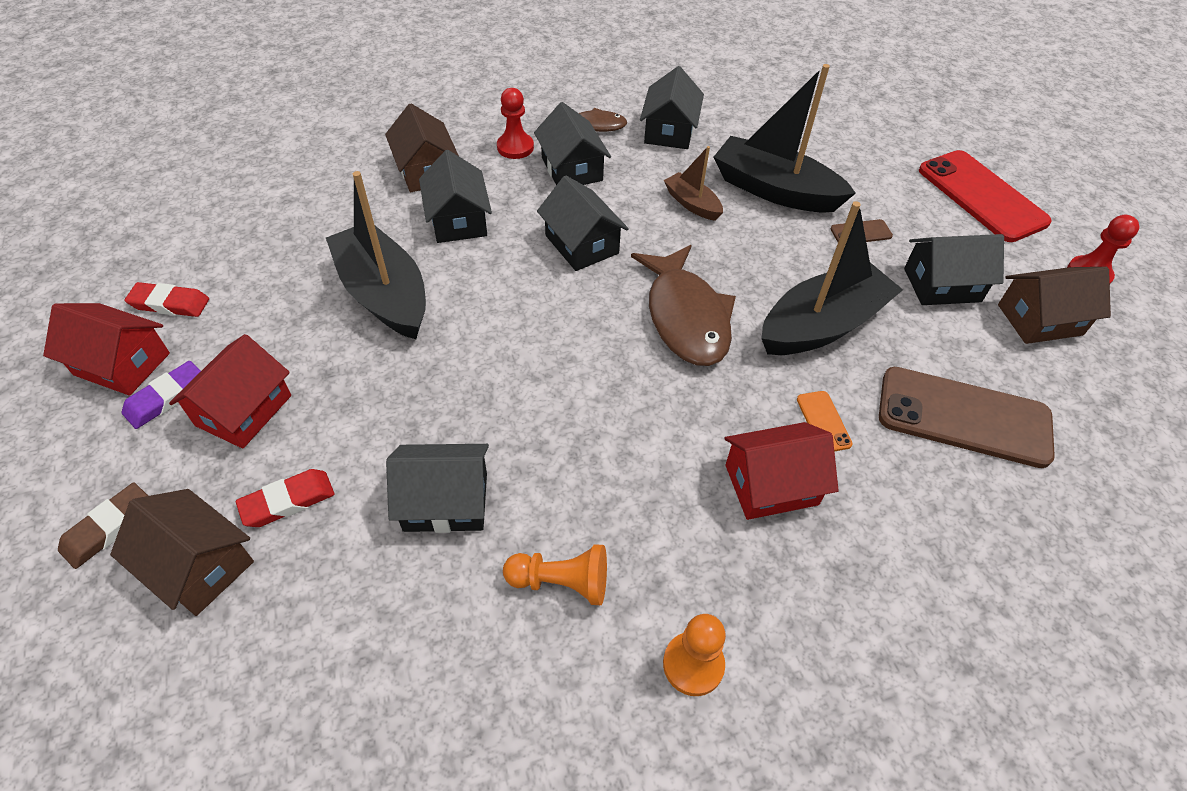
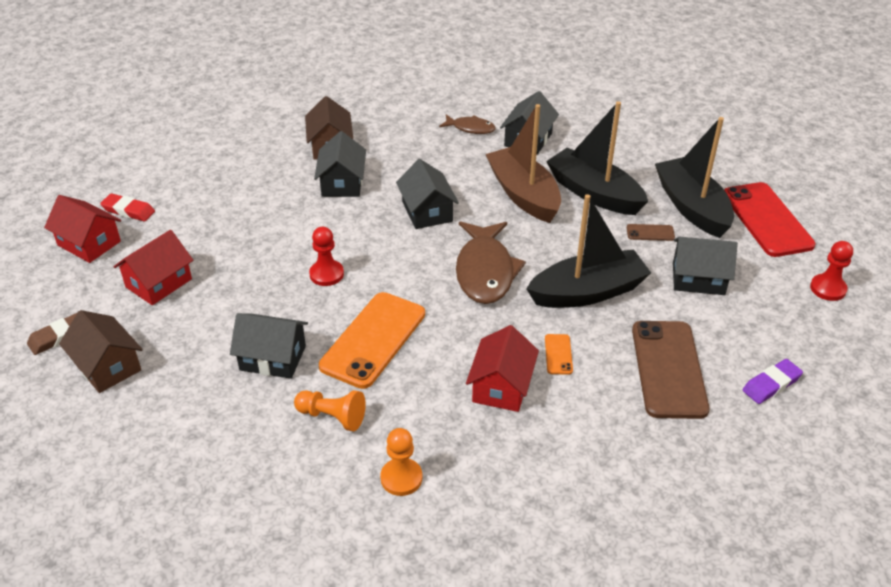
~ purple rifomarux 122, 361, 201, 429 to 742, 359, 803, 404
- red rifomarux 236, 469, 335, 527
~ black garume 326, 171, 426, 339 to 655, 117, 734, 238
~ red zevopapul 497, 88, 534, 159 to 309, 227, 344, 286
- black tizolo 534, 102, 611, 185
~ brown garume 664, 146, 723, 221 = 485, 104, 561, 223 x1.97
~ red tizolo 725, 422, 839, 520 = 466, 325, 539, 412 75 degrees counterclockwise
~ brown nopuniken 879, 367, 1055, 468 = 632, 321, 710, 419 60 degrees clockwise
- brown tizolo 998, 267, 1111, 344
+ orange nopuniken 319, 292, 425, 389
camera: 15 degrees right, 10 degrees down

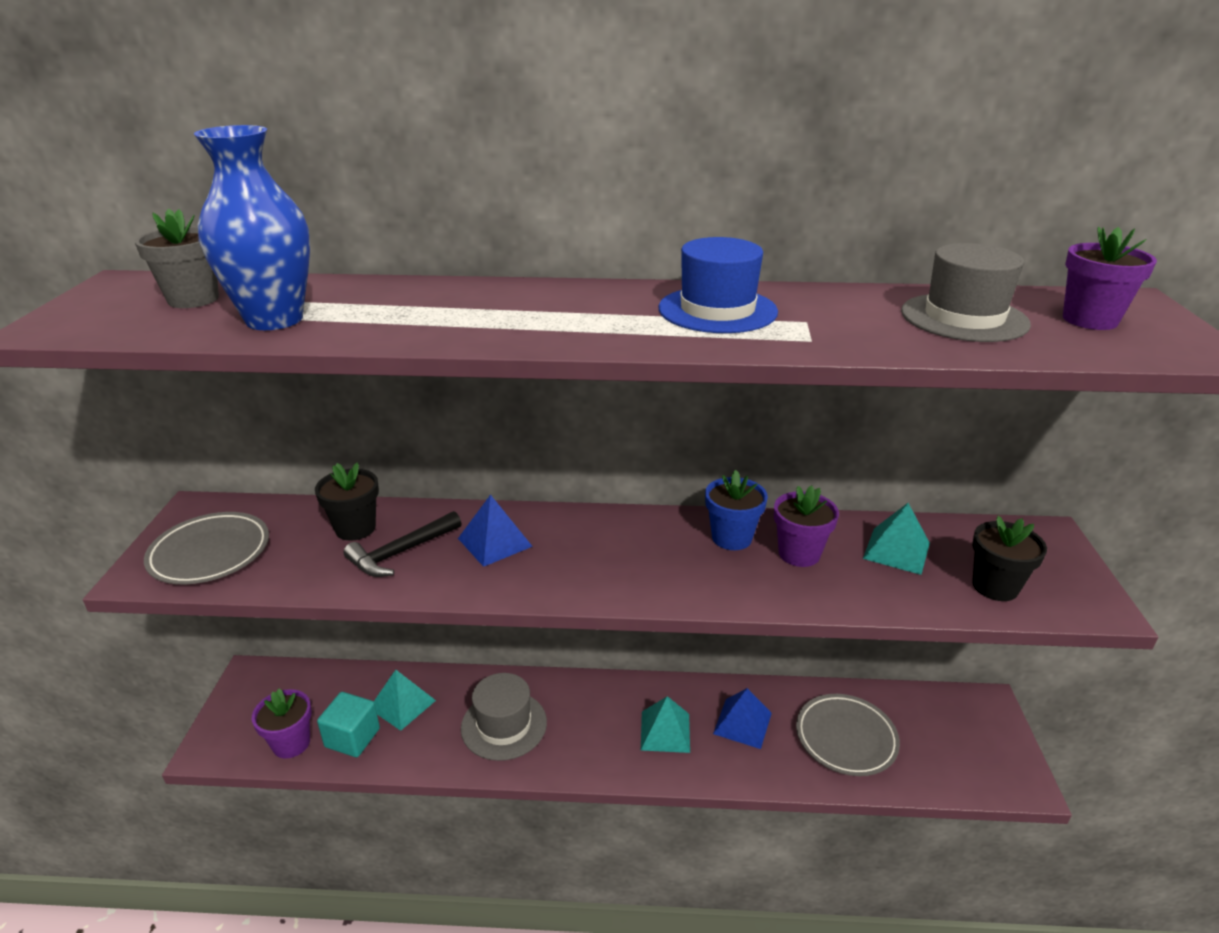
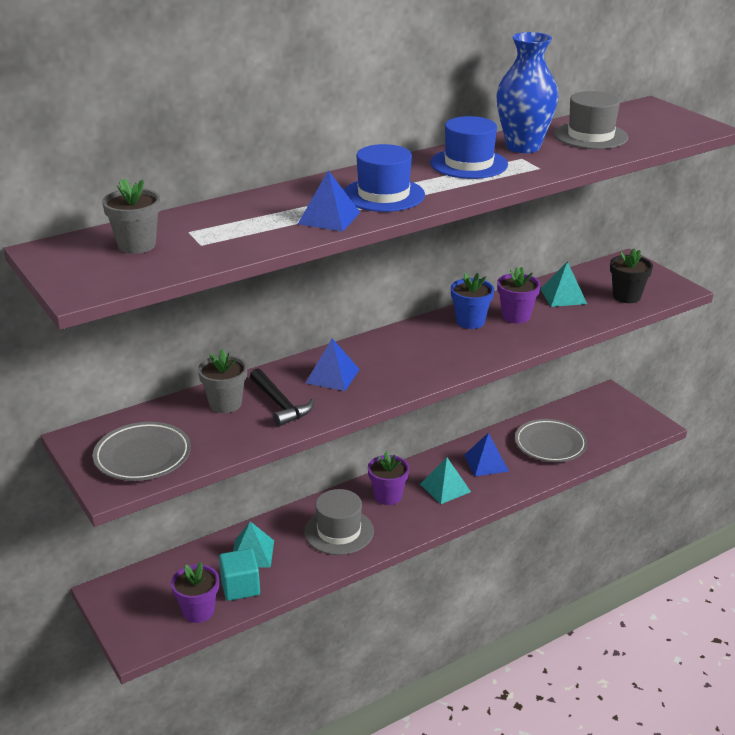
~ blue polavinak 194, 125, 310, 330 to 496, 32, 559, 153
~ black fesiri 315, 463, 379, 541 to grey fesiri 198, 349, 247, 413
~ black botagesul 344, 511, 462, 577 = 250, 368, 314, 426 45 degrees counterclockwise
~ purple fesiri 1063, 227, 1157, 330 to 368, 451, 409, 505
+ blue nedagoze 298, 170, 361, 232
+ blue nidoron 344, 144, 425, 212
camera: 35 degrees left, 0 degrees up

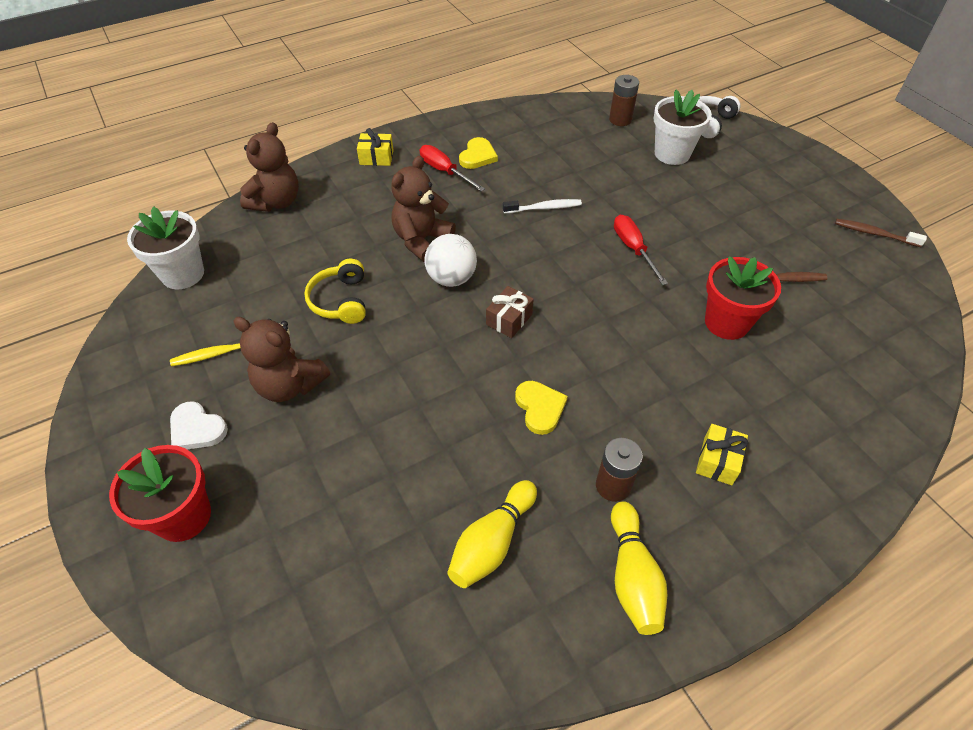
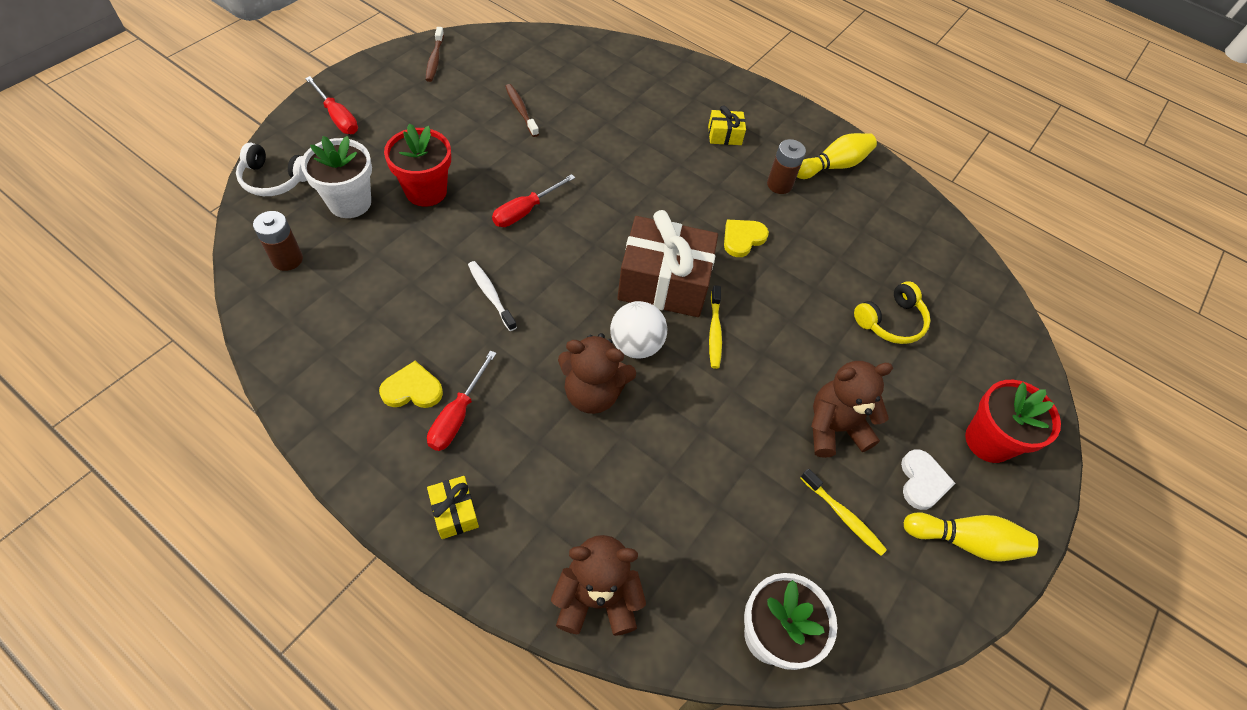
~ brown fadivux 234, 317, 330, 402 = 811, 361, 893, 458 105 degrees counterclockwise
~ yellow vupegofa 304, 259, 366, 324 to 854, 281, 930, 344
~ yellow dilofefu 447, 480, 537, 588 to 904, 512, 1038, 561
~ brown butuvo 486, 286, 534, 338 = 617, 210, 718, 317 x2.21
~ red fesiri 705, 256, 781, 340 to 384, 123, 451, 207
+ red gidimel 305, 76, 358, 134
+ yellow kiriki 709, 285, 722, 369
camera: 120 degrees left, 5 degrees up

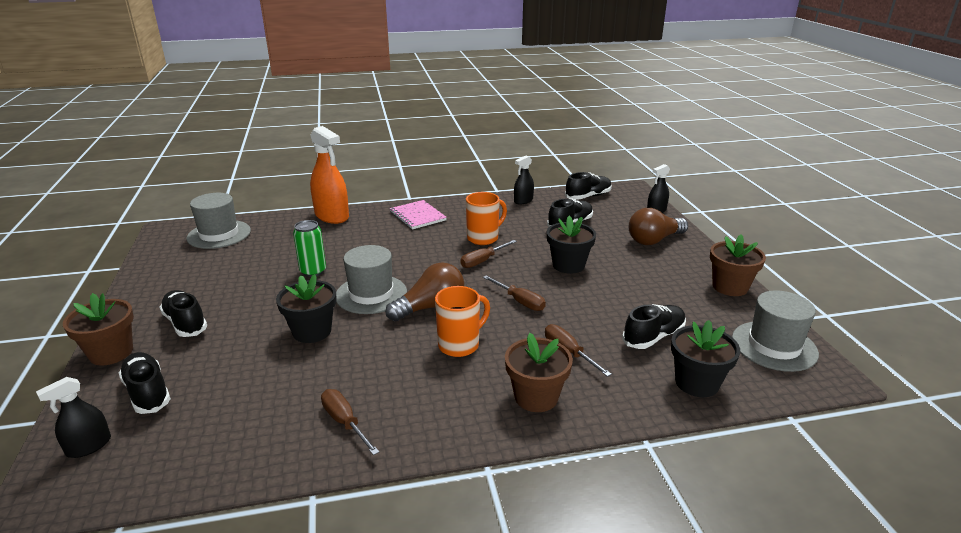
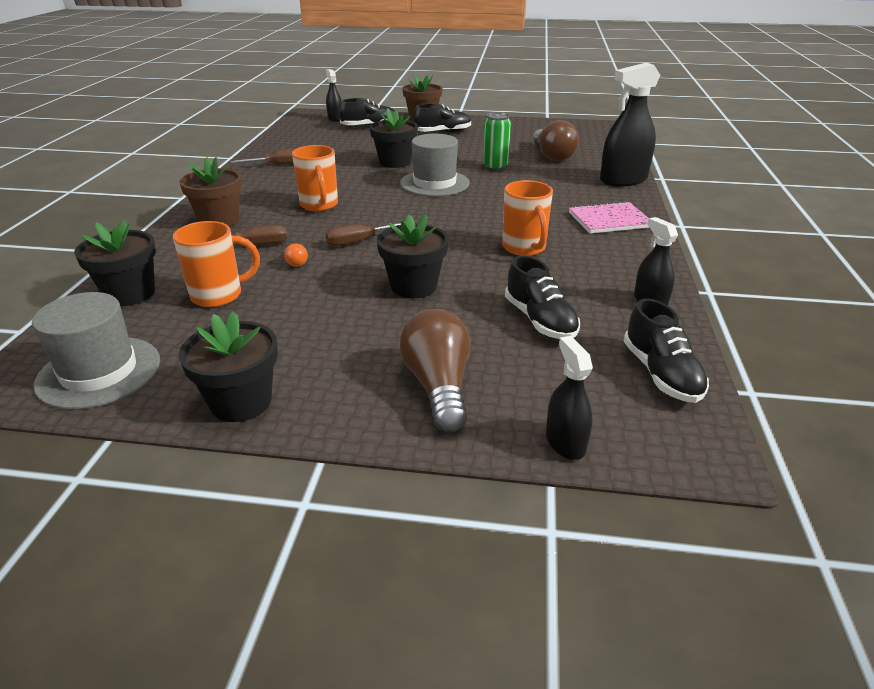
- grey nidoron 186, 193, 251, 249
~ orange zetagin 310, 126, 349, 224 to black zetagin 600, 63, 660, 186
~ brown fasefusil 385, 262, 464, 321 to 533, 120, 579, 161
- brown gidimel 460, 240, 517, 268
~ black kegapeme 622, 304, 686, 349 to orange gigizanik 173, 221, 260, 307
~ brown fesiri 710, 235, 766, 296 to black fesiri 179, 311, 278, 422
+ orange fasefusil 284, 244, 308, 267
camera: 110 degrees right, 5 degrees up

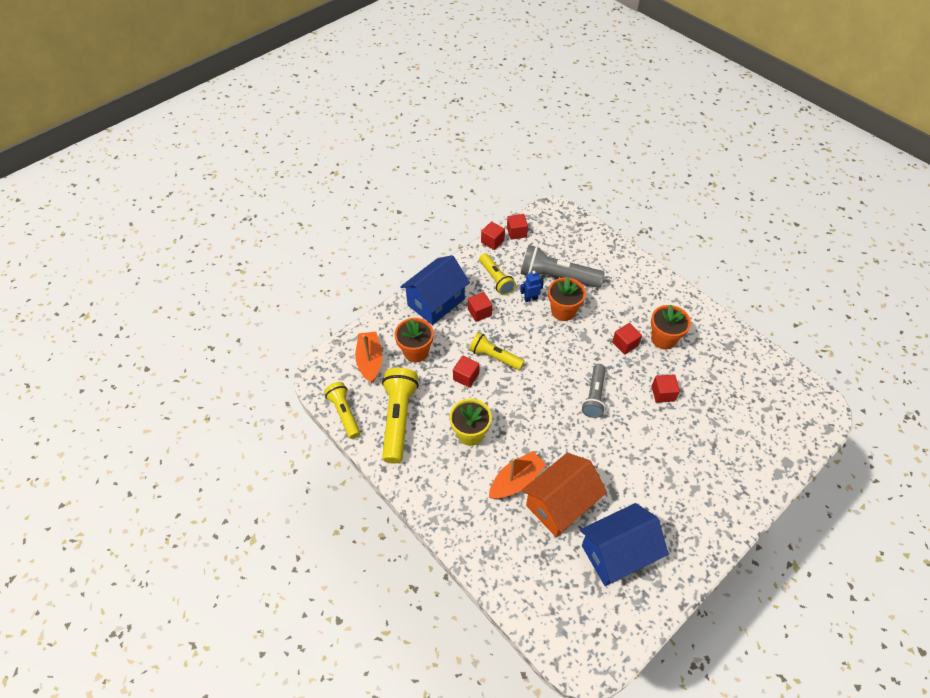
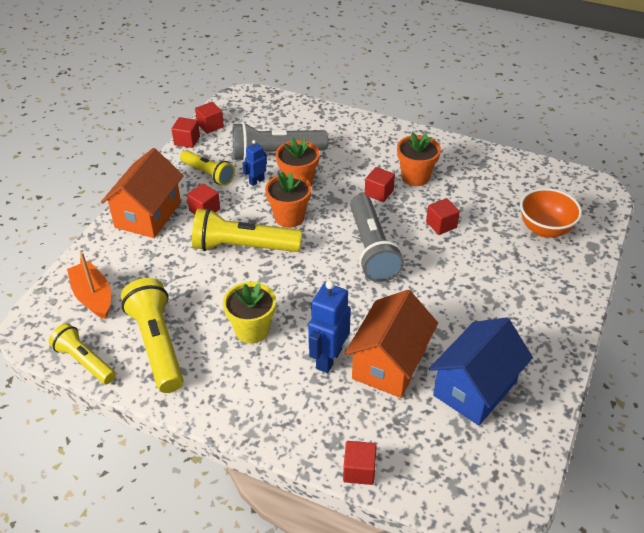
~ orange fesiri 395, 318, 434, 363 to 265, 172, 311, 228
~ blue tizolo 400, 255, 470, 325 to orange tizolo 101, 148, 183, 238
~ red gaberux 453, 356, 479, 388 to 343, 441, 377, 485
~ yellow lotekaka 469, 332, 525, 370 = 192, 208, 302, 252 x1.58
~ orange garume 489, 451, 546, 499 to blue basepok 308, 280, 351, 373
~ grey lotekaka 582, 364, 606, 418 = 350, 194, 404, 282 x1.58
+ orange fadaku 520, 188, 582, 238
camera: 25 degrees left, 10 degrees down

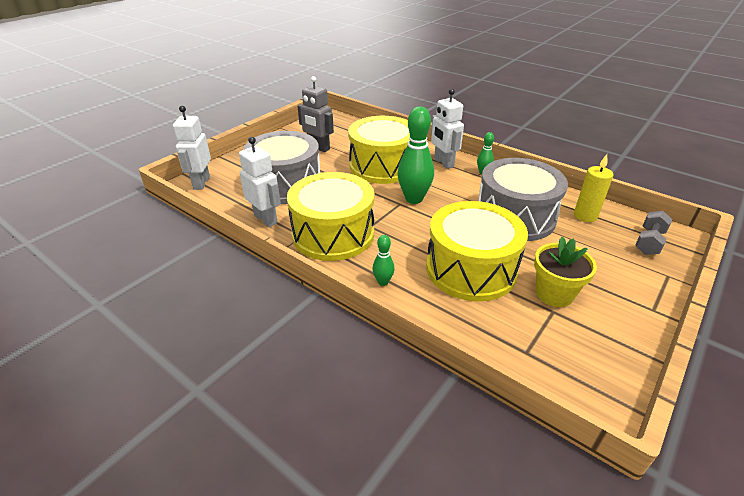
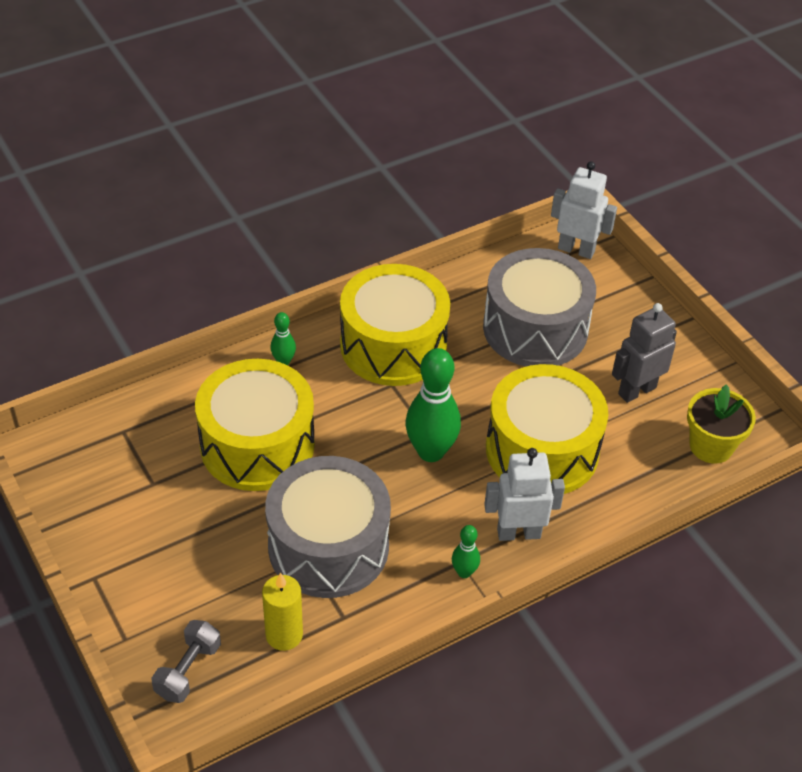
- white basepok 239, 137, 281, 227
~ yellow fesiri 534, 237, 597, 307 to 687, 384, 756, 464
~ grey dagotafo 635, 211, 672, 255 = 151, 620, 221, 703 60 degrees clockwise
camera: 110 degrees right, 10 degrees up

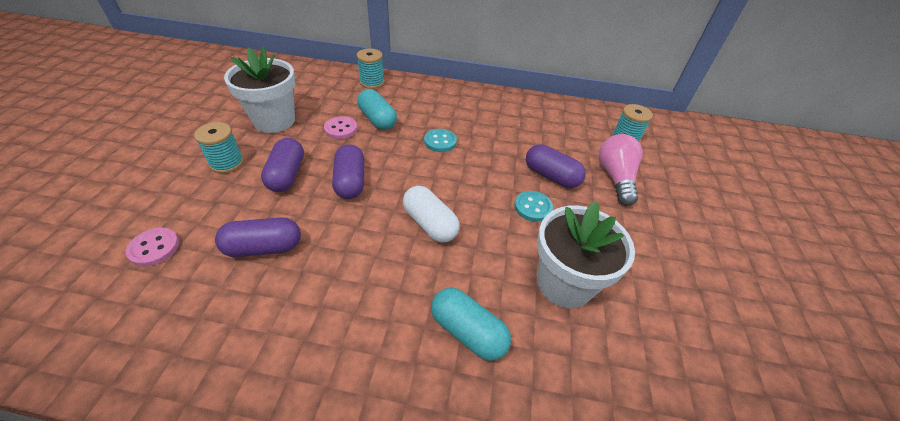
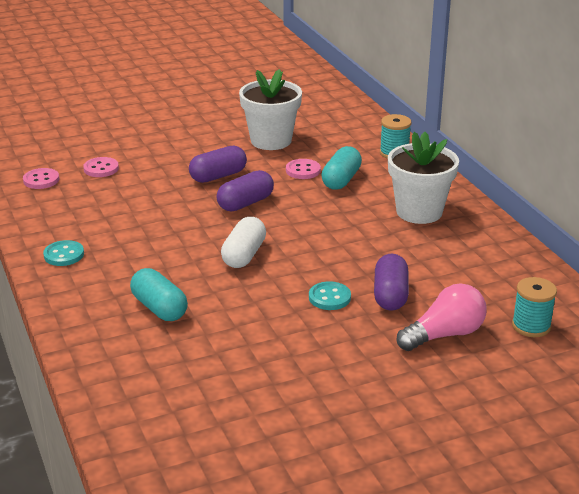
- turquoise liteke 194, 122, 244, 173
- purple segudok 215, 217, 301, 257
~ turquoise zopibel 424, 129, 457, 152 to 43, 240, 84, 266
~ turquoise segudok 431, 287, 511, 361 = 130, 268, 188, 321 45 degrees counterclockwise
~ white fesiri 537, 201, 635, 308 to 388, 132, 459, 224
+ pink zopibel 23, 168, 59, 189
camera: 60 degrees right, 15 degrees down

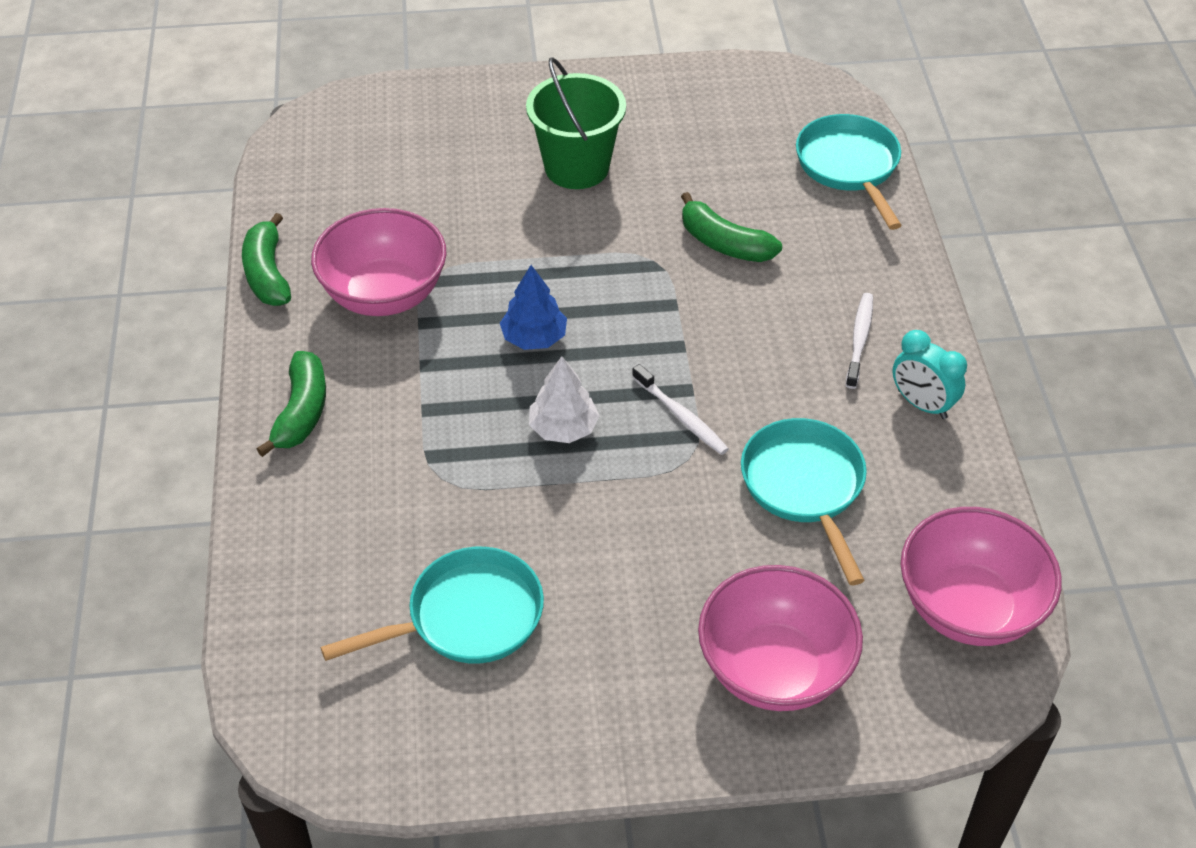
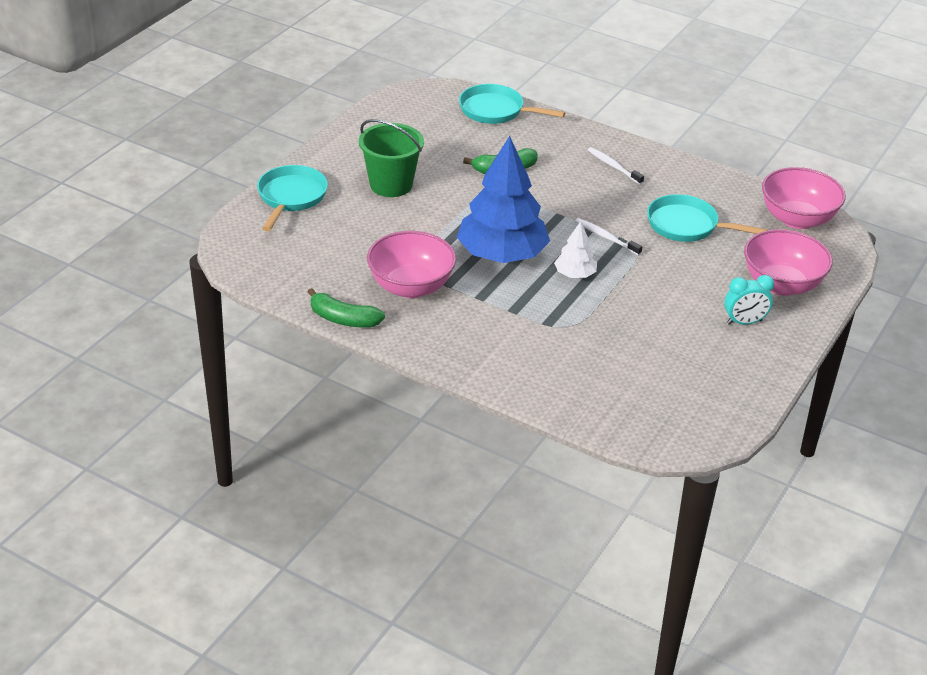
- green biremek 257, 351, 326, 457
~ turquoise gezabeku 320, 547, 544, 664 to 257, 165, 328, 231
~ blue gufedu 500, 265, 567, 350 = 457, 136, 550, 263 x2.16
~ white kiriki 632, 364, 729, 455 = 575, 218, 642, 256 135 degrees counterclockwise
~ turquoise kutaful 892, 330, 967, 419 to 724, 275, 774, 325
camera: 55 degrees left, 10 degrees down

